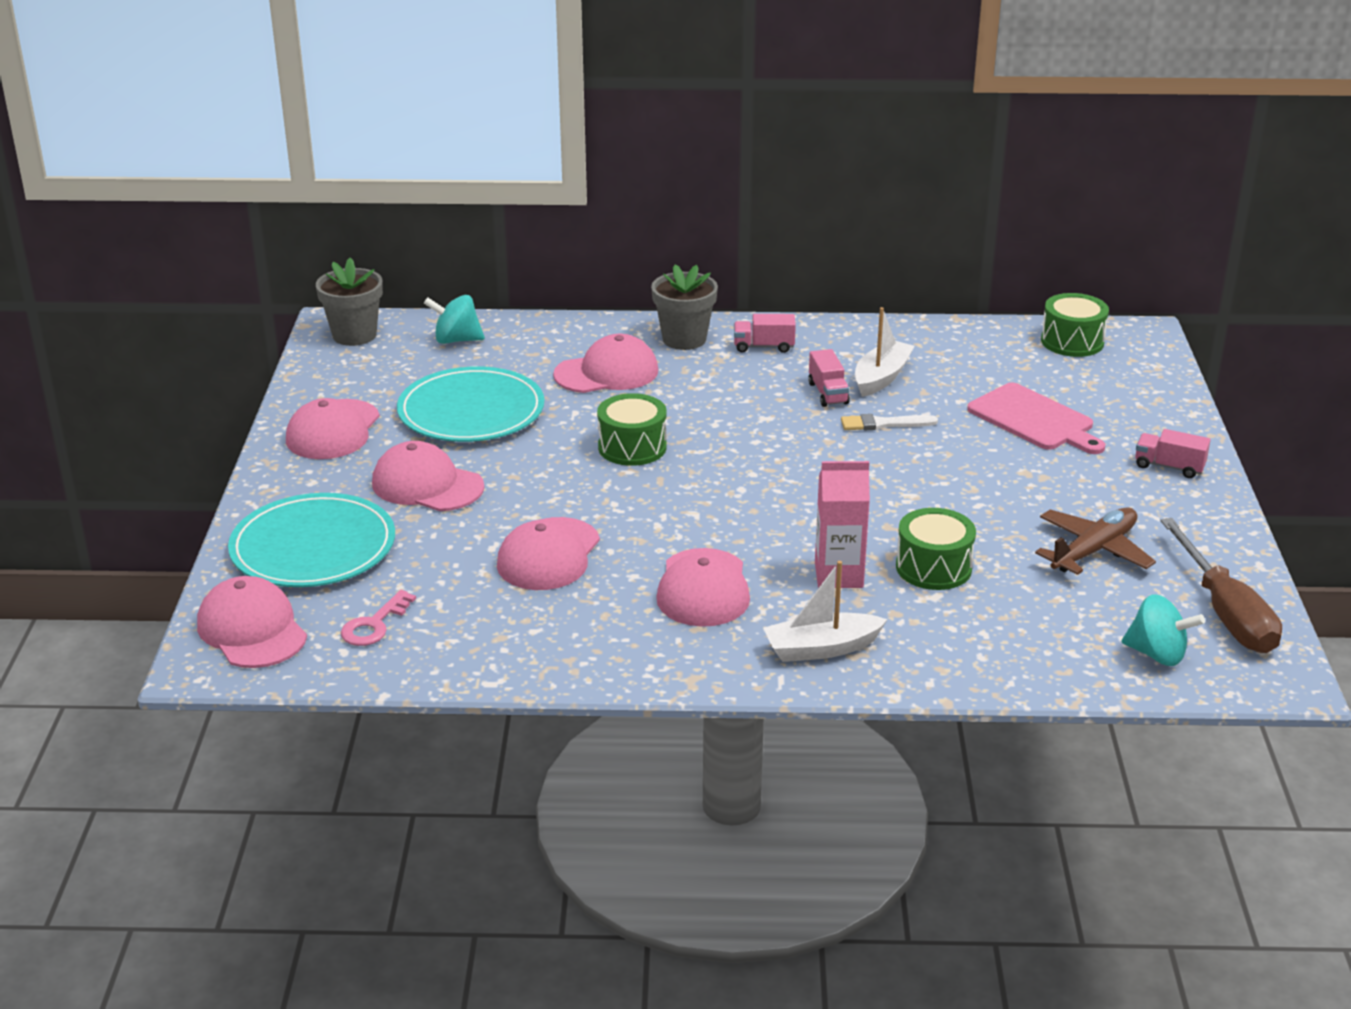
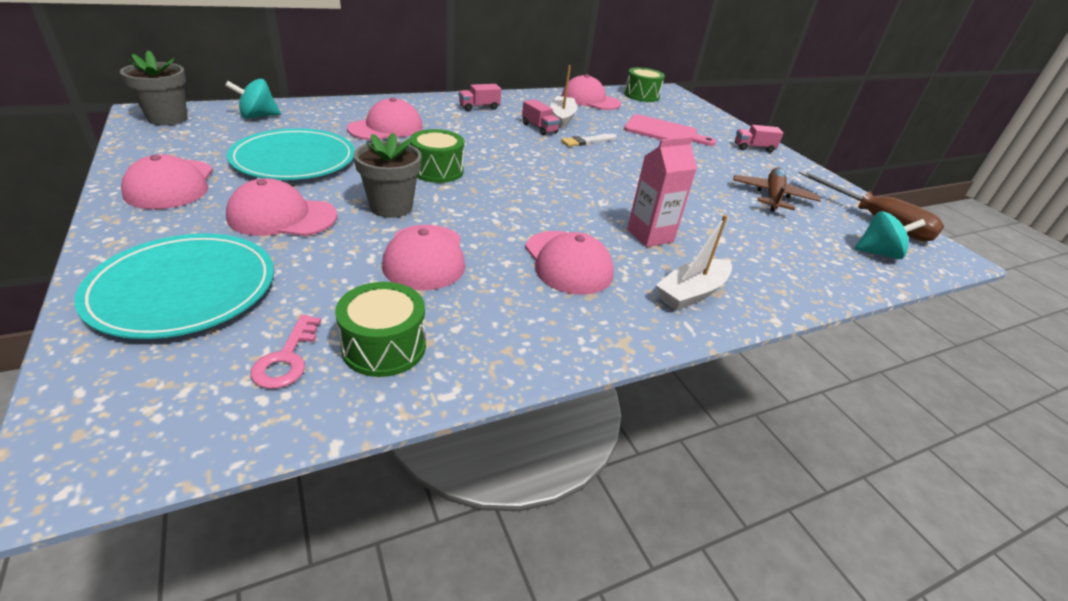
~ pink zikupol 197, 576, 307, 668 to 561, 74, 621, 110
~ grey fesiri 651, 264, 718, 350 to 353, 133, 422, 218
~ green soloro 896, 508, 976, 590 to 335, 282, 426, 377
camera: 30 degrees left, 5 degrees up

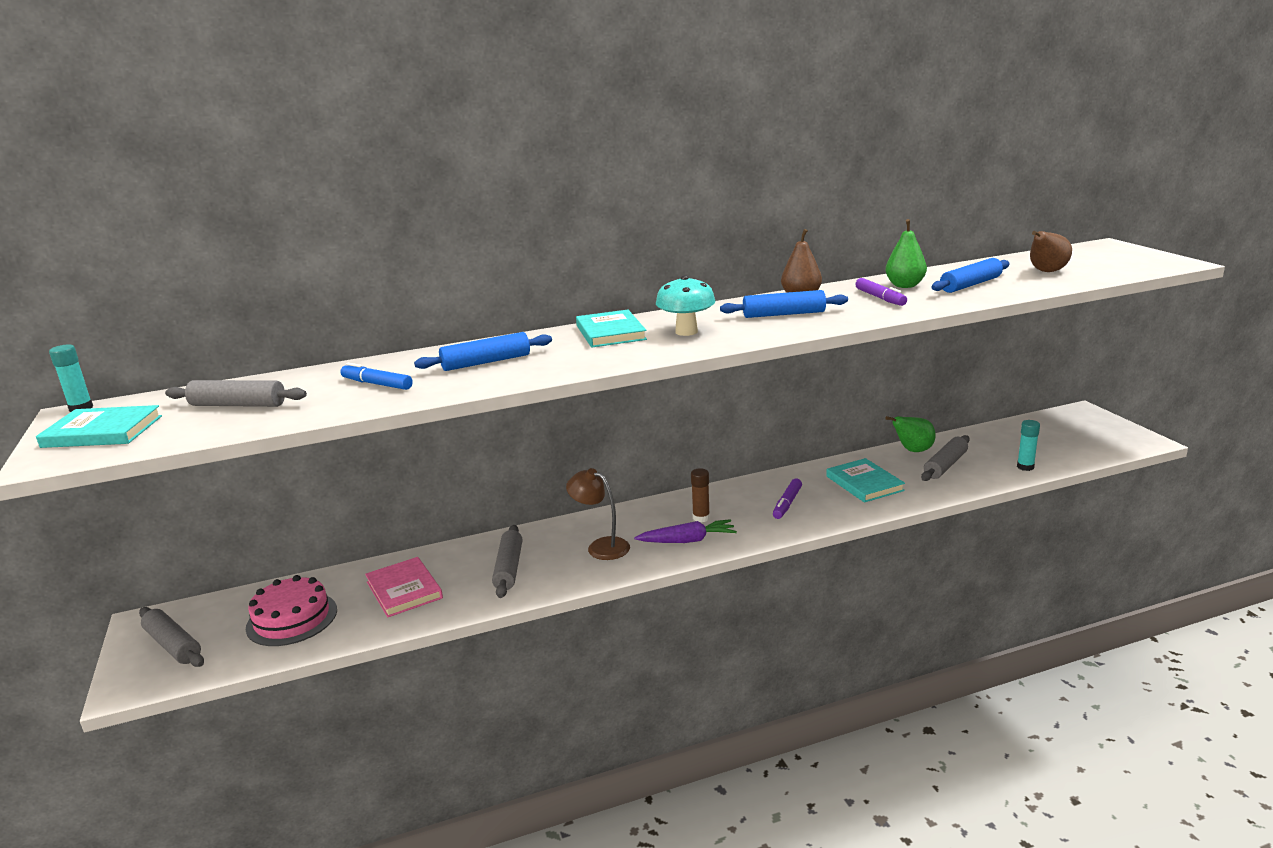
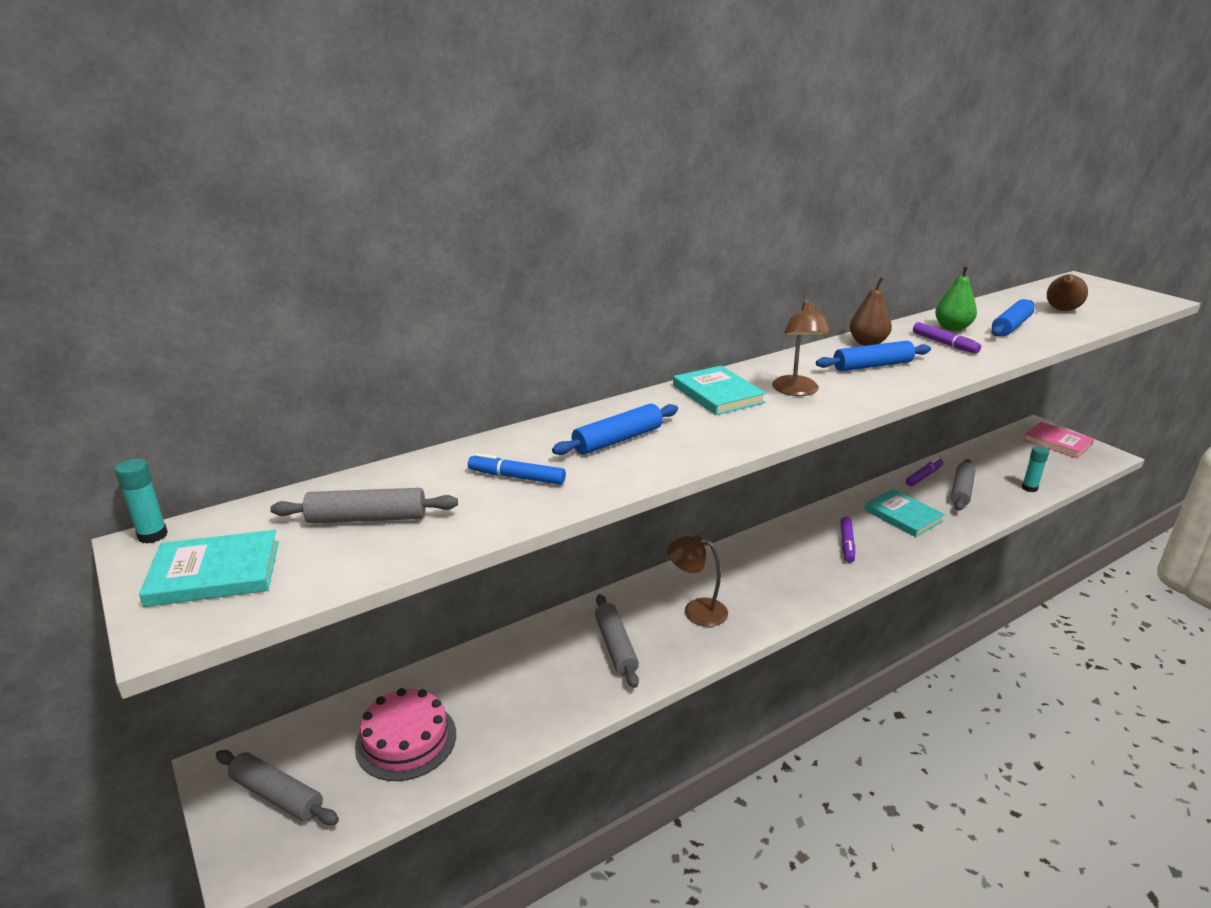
~ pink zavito 365, 557, 443, 618 to 1024, 422, 1094, 458
- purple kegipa 634, 519, 737, 543
~ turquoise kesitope 656, 275, 716, 336 to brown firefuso 772, 299, 831, 396
- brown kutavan 691, 468, 710, 522
~ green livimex 886, 416, 936, 452 to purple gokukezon 906, 457, 943, 487
camera: 15 degrees left, 5 degrees up

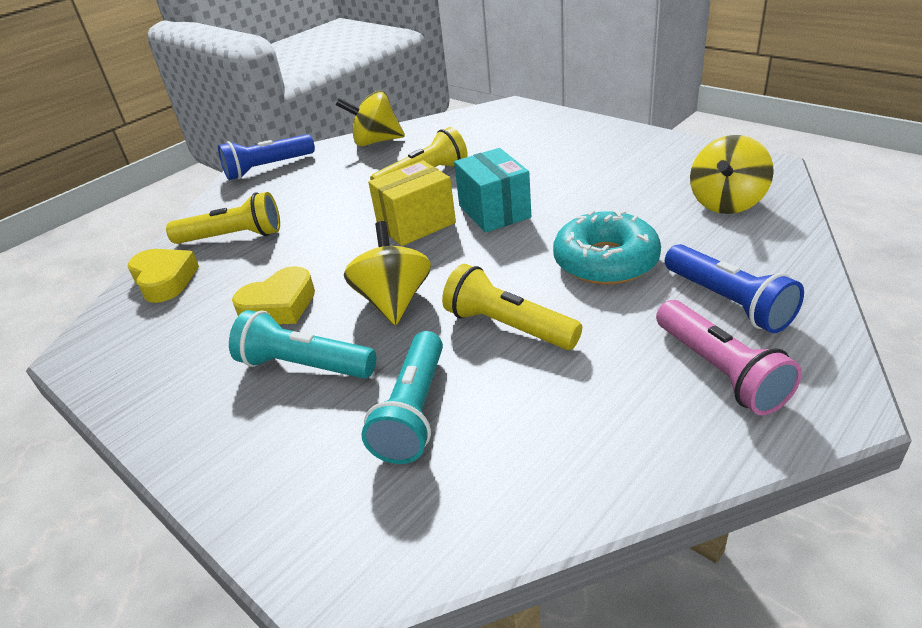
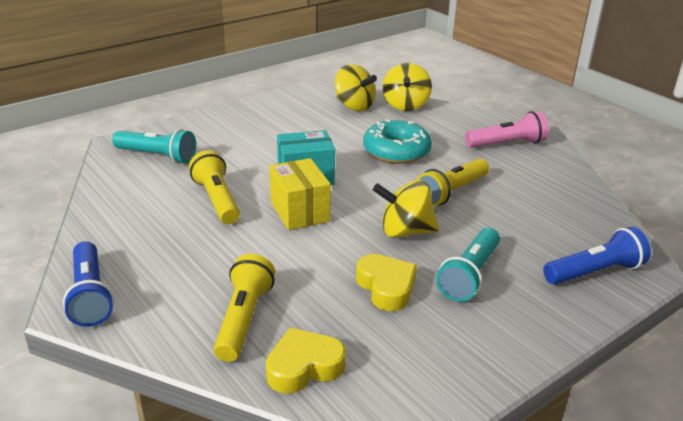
~ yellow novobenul 336, 90, 405, 147 to 383, 63, 432, 111
~ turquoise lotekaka 362, 331, 443, 464 to 112, 129, 196, 164
~ blue lotekaka 665, 244, 804, 333 to 543, 227, 651, 285
camera: 85 degrees left, 5 degrees down

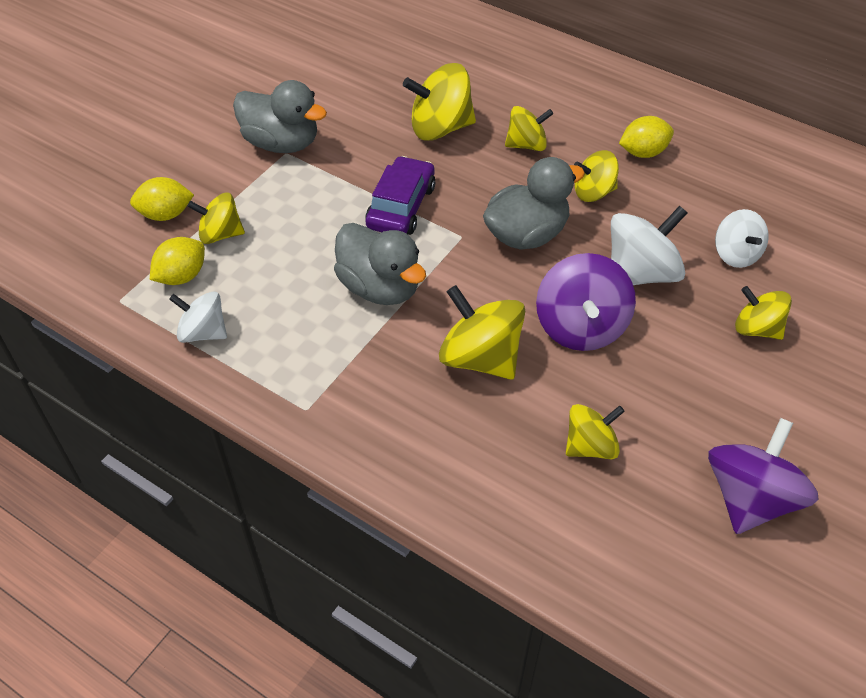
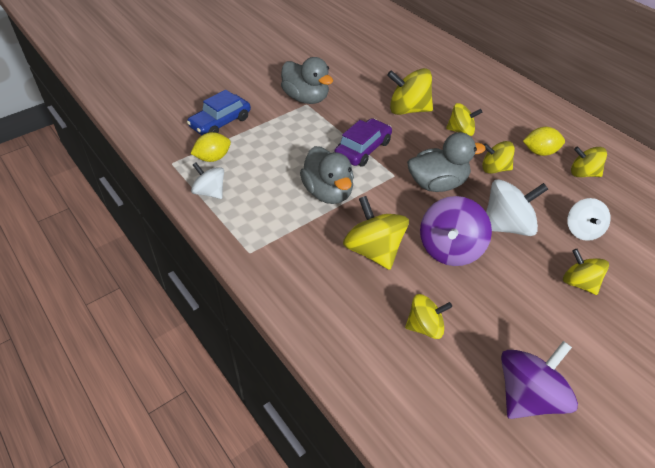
~ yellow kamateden 130, 177, 194, 221 to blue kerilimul 187, 90, 251, 135
~ yellow novobenul 187, 193, 245, 244 to 571, 146, 607, 177
camera: 20 degrees right, 5 degrees down

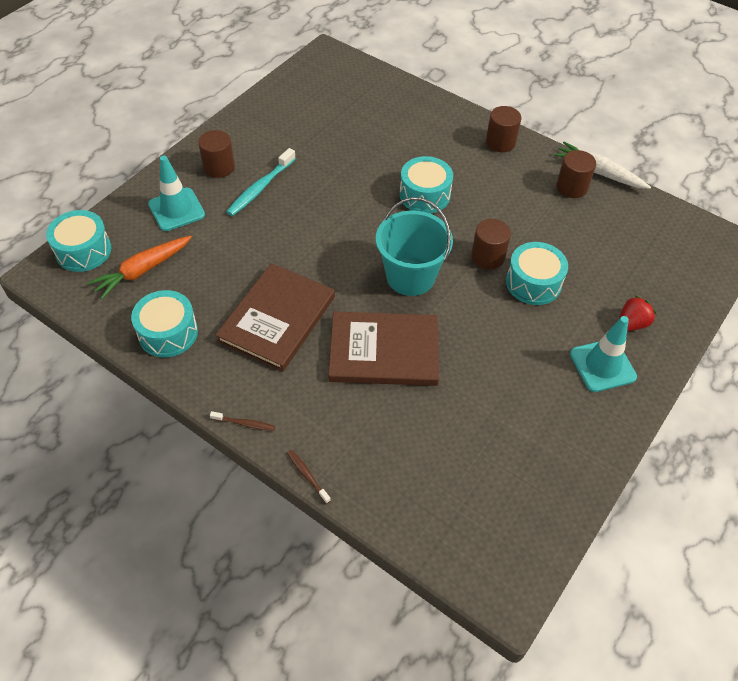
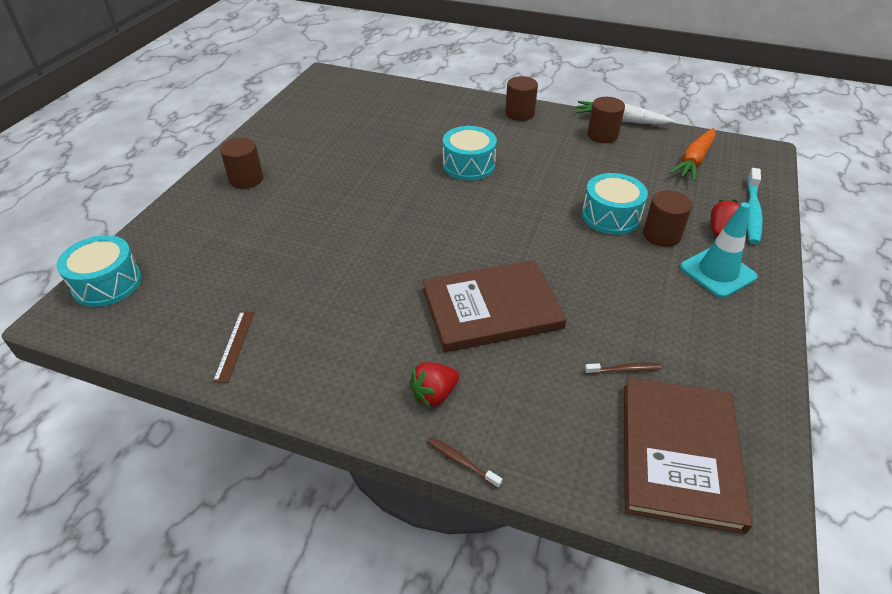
~ orange kegipa 88, 236, 192, 299 to 669, 128, 716, 181
~ turquoise soloro 131, 290, 198, 357 to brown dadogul 213, 311, 255, 383
- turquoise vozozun 148, 156, 205, 231
~ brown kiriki 210, 411, 275, 431 to 585, 363, 662, 374
~ brown zavito 216, 263, 335, 372 to 624, 377, 752, 534
~ turquoise kiriki 226, 148, 296, 216 to 747, 168, 763, 244
- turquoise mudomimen 376, 197, 453, 296
~ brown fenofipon 471, 219, 511, 269 to 643, 190, 692, 247
+ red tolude 409, 362, 459, 408
camera: 15 degrees left, 10 degrees down

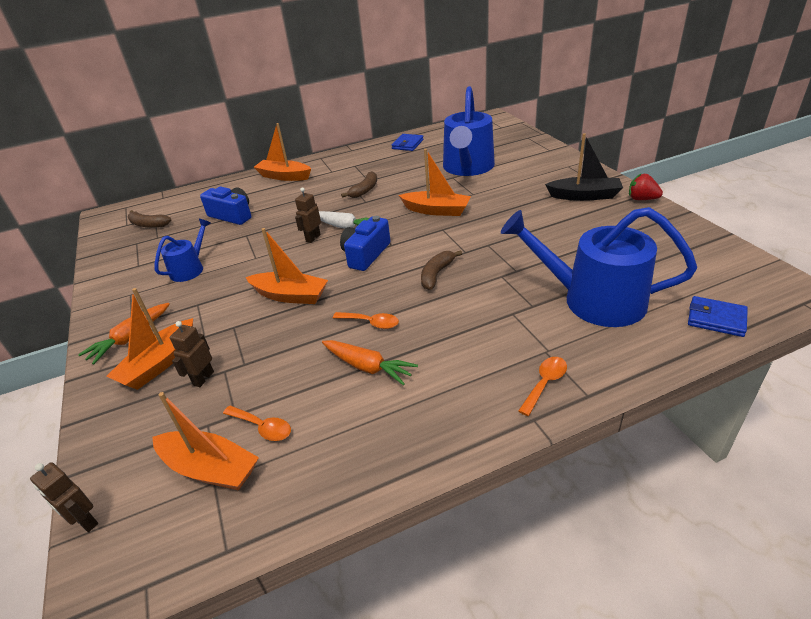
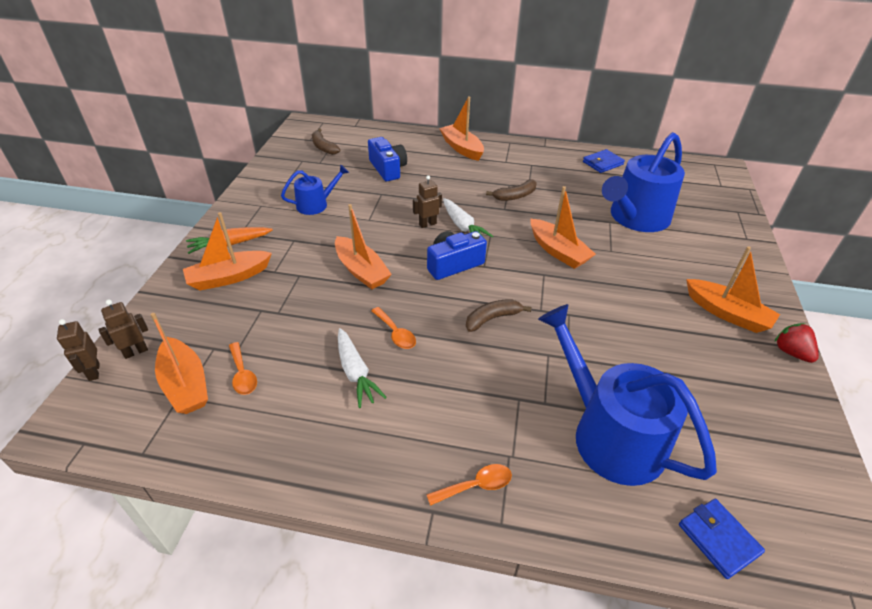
~ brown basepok 170, 321, 214, 387 to 98, 300, 148, 359
~ orange kegipa 322, 340, 418, 386 to white kegipa 338, 328, 387, 408
~ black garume 545, 133, 623, 201 to orange garume 686, 246, 780, 333
camera: 30 degrees right, 5 degrees up

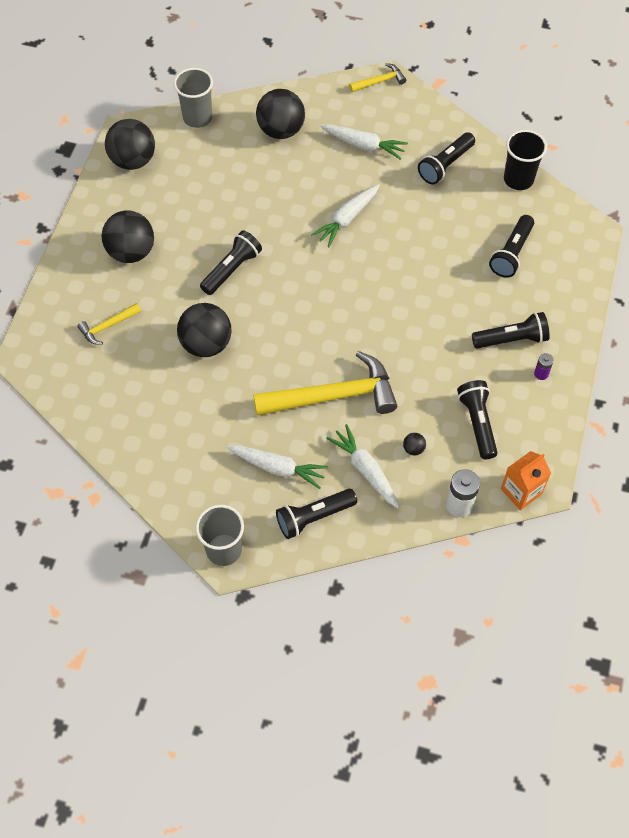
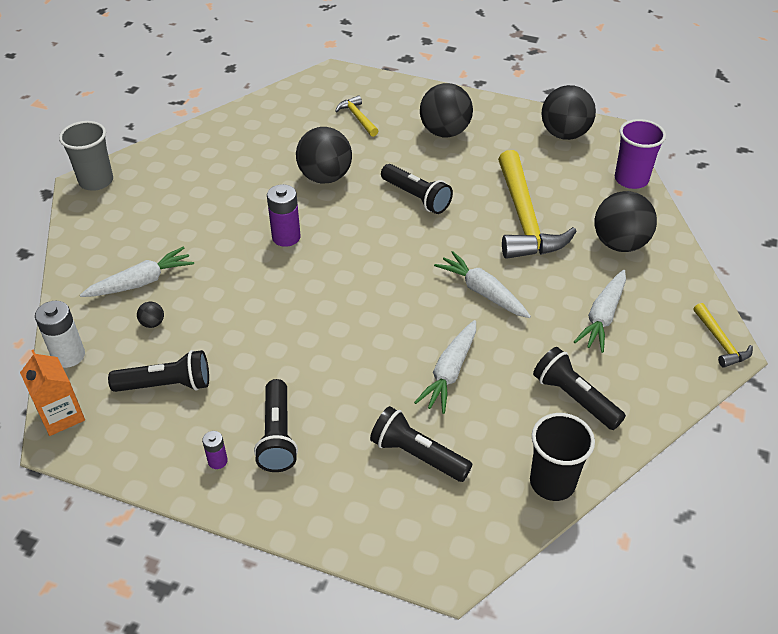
~ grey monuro 174, 68, 213, 128 to purple monuro 615, 119, 666, 189
~ white kegipa 227, 445, 328, 489 to 414, 320, 476, 414
~ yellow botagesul 253, 351, 397, 416 to 498, 150, 577, 259
- black lotekaka 276, 489, 357, 539
+ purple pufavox 267, 184, 300, 247
camera: 95 degrees right, 15 degrees down

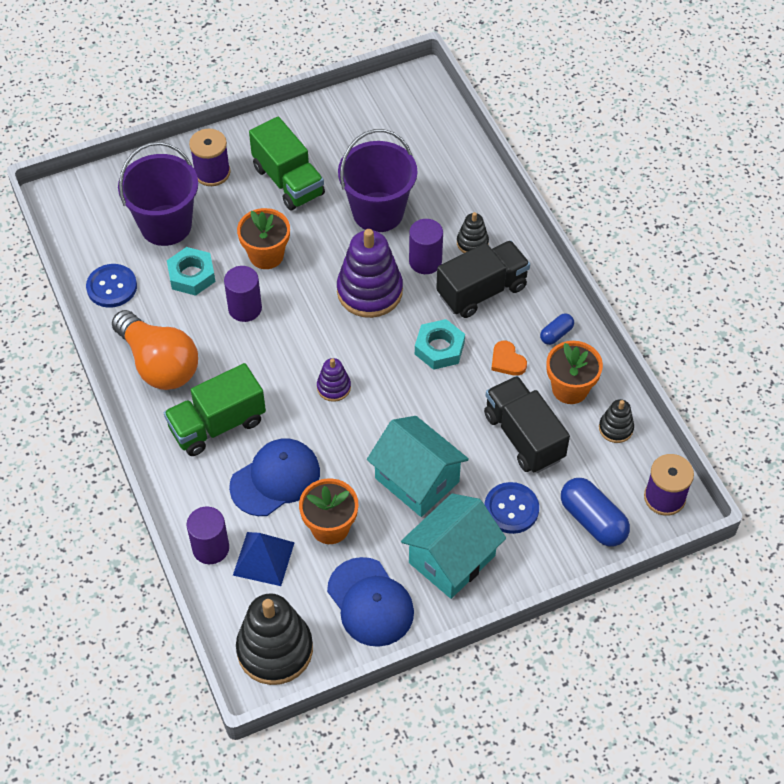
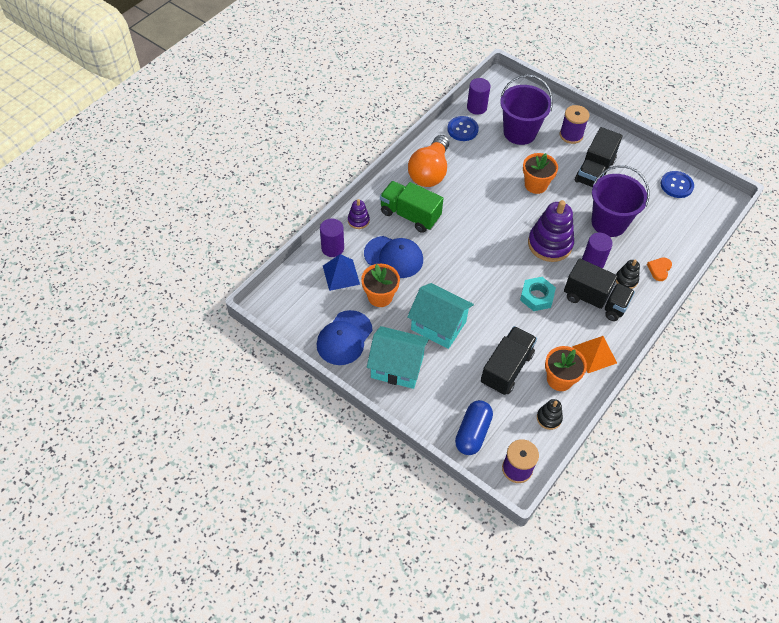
- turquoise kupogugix 167, 247, 216, 296
~ purple fenofipon 224, 266, 262, 322 to 467, 78, 491, 115
- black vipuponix 236, 593, 313, 685
~ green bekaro 249, 117, 325, 211 to black bekaro 575, 127, 623, 188
~ purple vipuponix 317, 358, 351, 402 to 348, 199, 370, 229
~ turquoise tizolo 367, 416, 469, 517 = 407, 283, 474, 349 75 degrees counterclockwise
~ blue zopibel 484, 482, 539, 534 to 660, 171, 694, 198
~ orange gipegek 491, 341, 527, 376 to 647, 257, 672, 281
~ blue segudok 540, 313, 574, 345 to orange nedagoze 572, 336, 617, 373
camera: 60 degrees right, 0 degrees up

